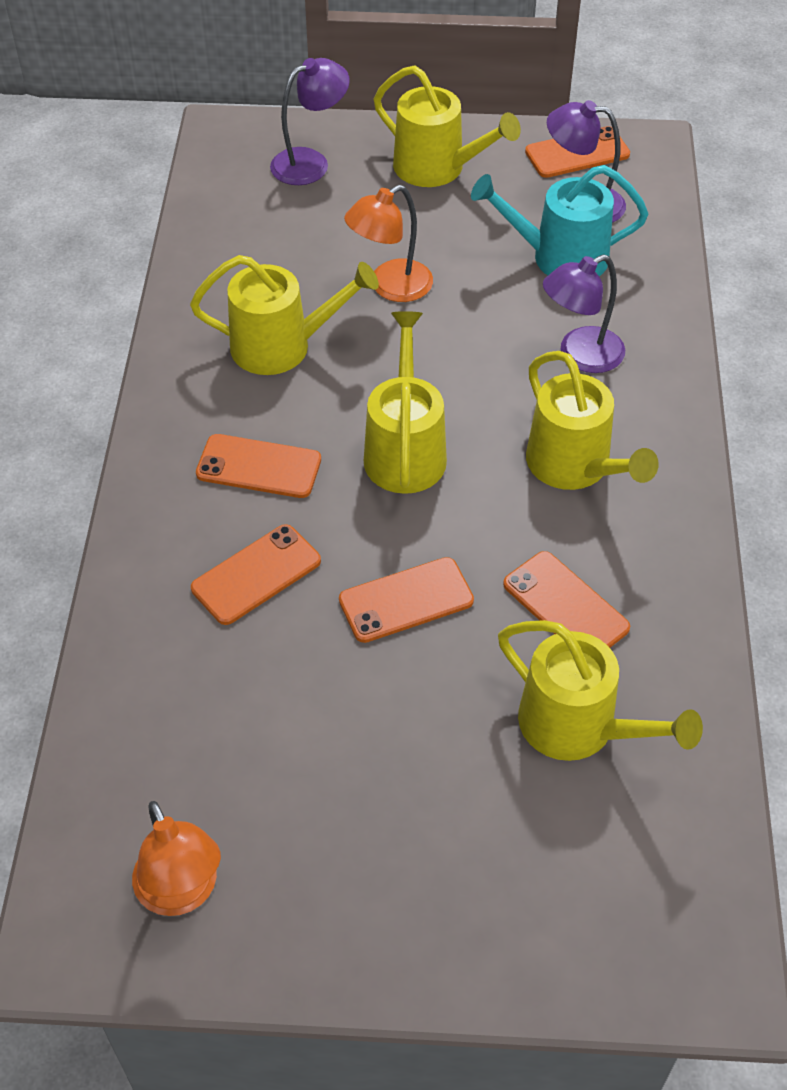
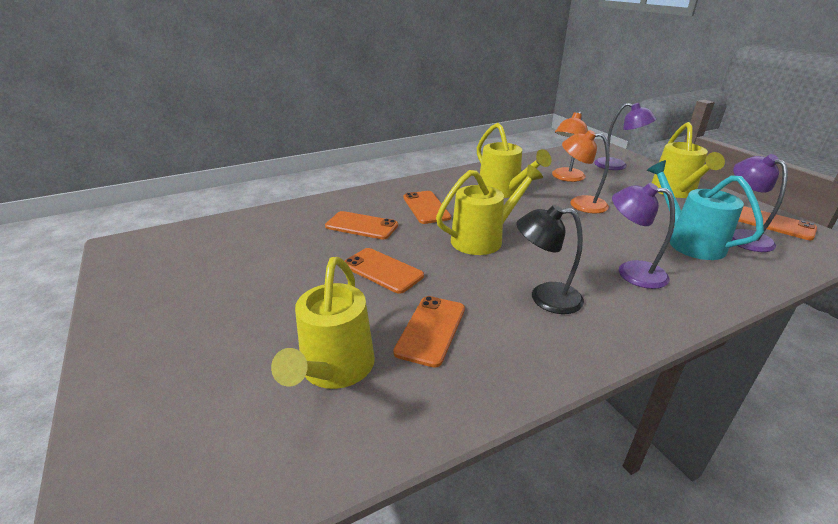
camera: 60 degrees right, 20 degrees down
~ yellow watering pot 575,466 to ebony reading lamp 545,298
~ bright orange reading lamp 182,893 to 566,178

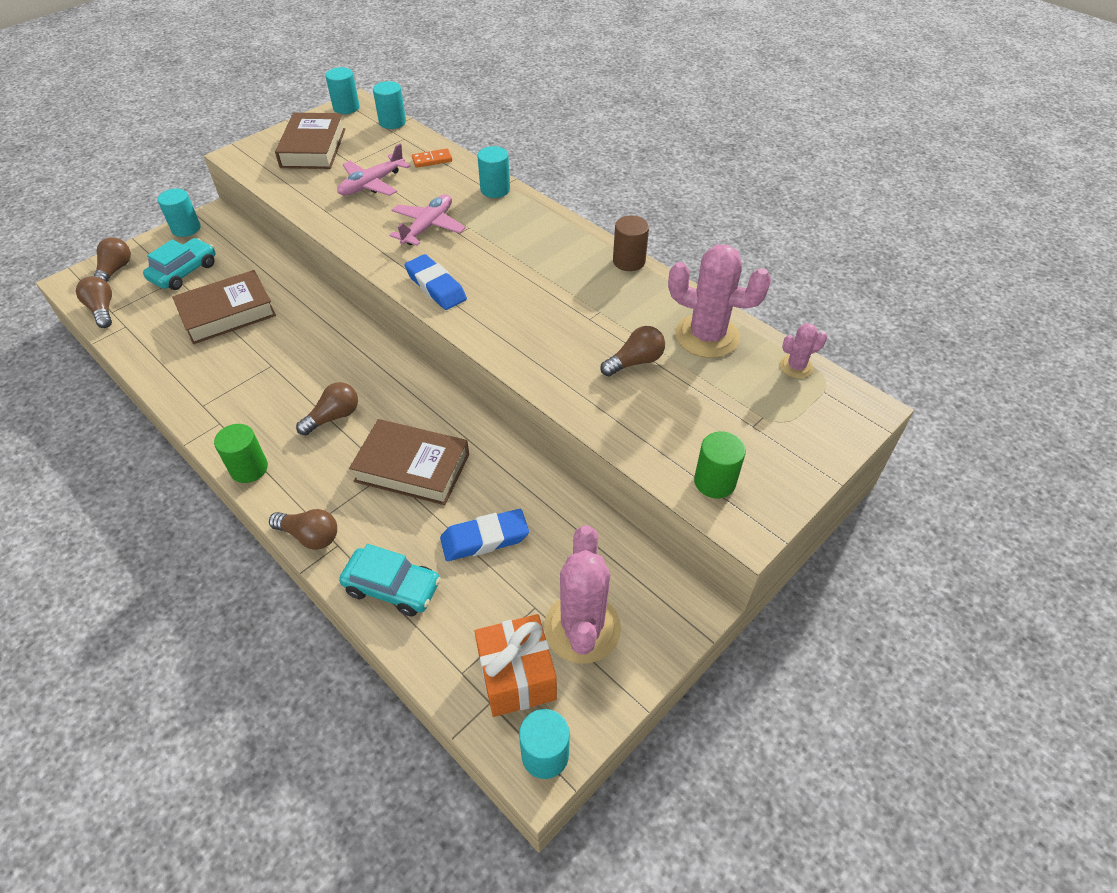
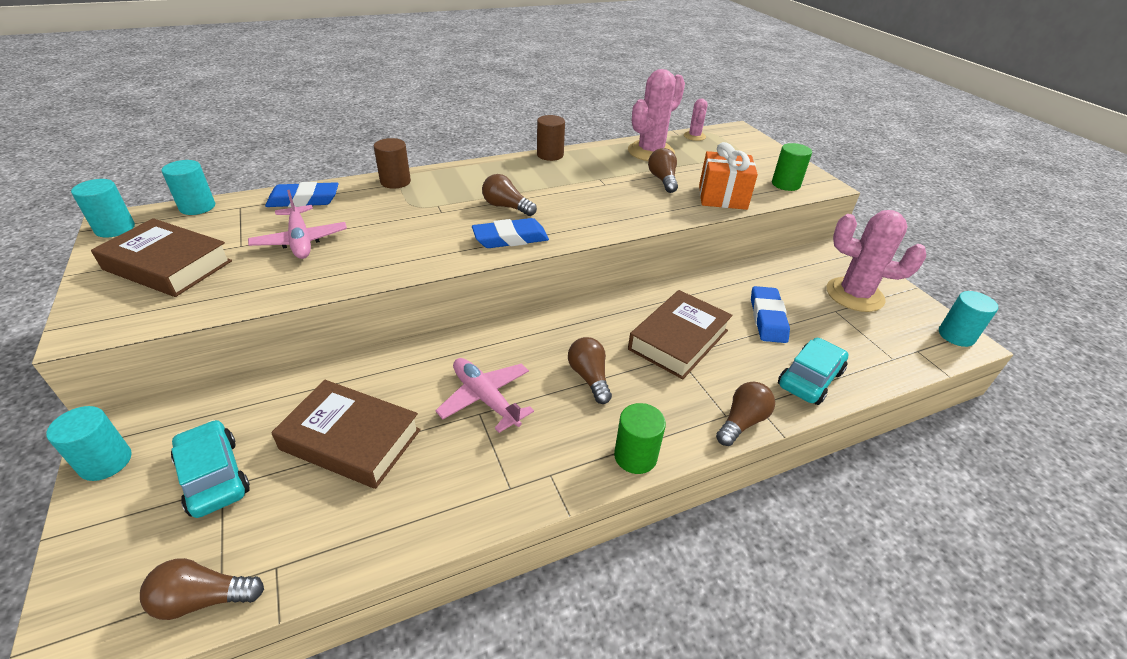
camera: 70 degrees left, 10 degrees down
~ bright orange domino piece 432,160 to royal blue eraser 304,200
~ dark brown hardback 227,313 = 351,439 60 degrees counterclockwise
~ aqua cylinder shape 495,190 to dark brown cylinder shape 395,182
~ pink toy plane 428,226 to 485,398
~ dark brown bulb 115,270 to 506,207
~ bright orange present 516,677 to 722,197

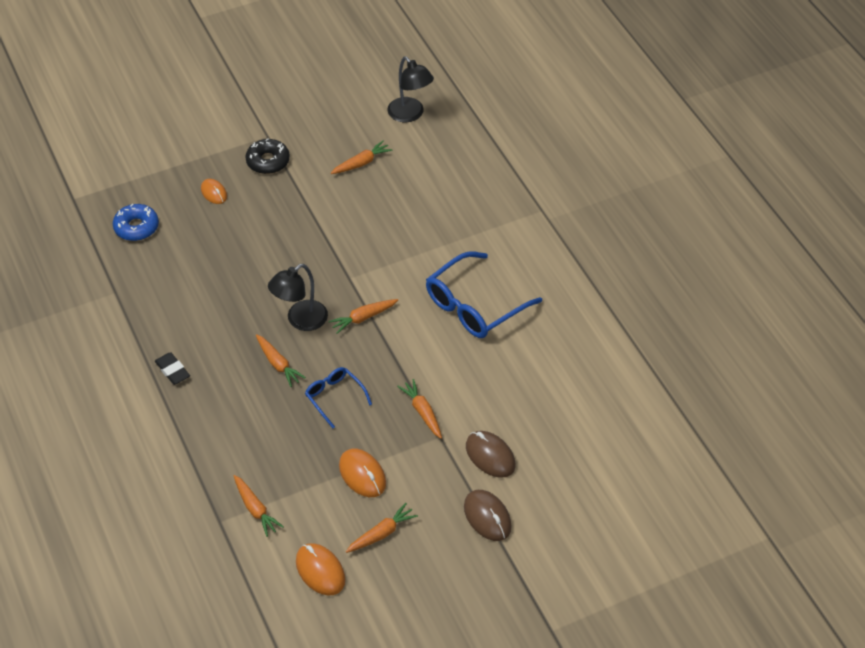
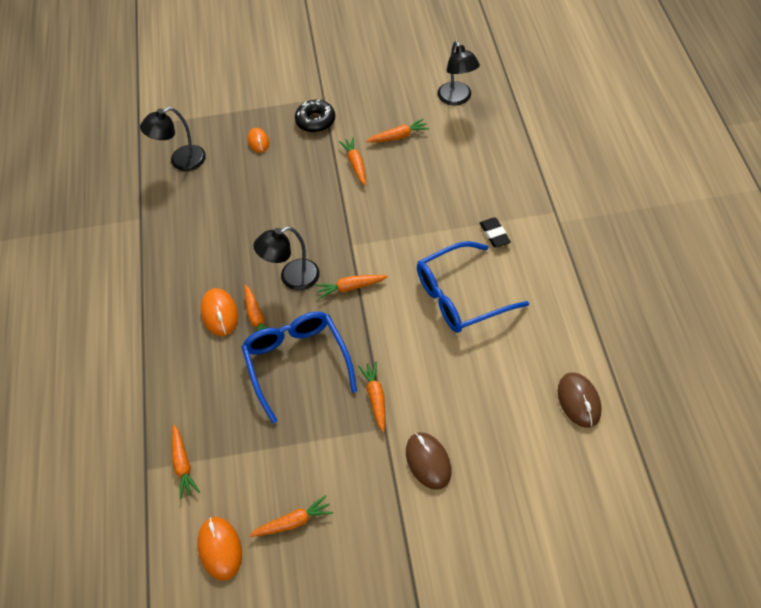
camera: 20 degrees right, 5 degrees up
~ royal blue glazed donut 136,227 to ebony reading lamp 181,161
~ bright orange mouse 362,475 to 219,313
~ royal blue eyeglasses 335,398 = 297,364 x1.83
+ bright orange carrot 355,164
~ ebony eraser 172,371 to 494,234
~ dark brown mouse 487,517 to 579,401

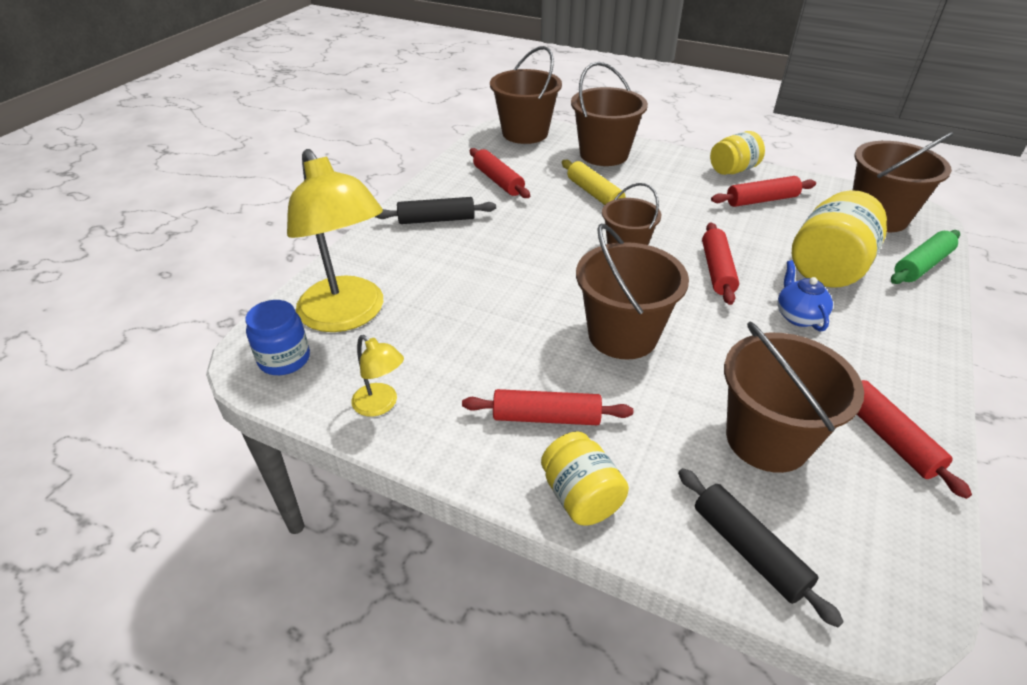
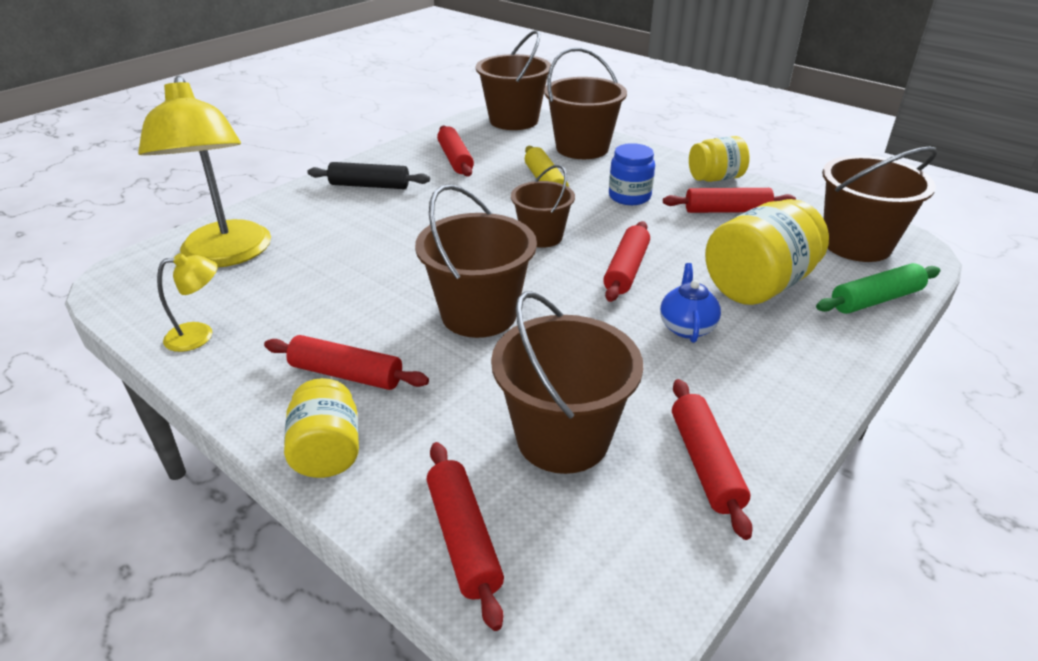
camera: 15 degrees right, 5 degrees down
~ yellow reading lamp 381,405 = 199,335 75 degrees counterclockwise
~ ebony rolling pin 748,550 to red rolling pin 463,538
~ royal blue jar 284,359 to 629,196

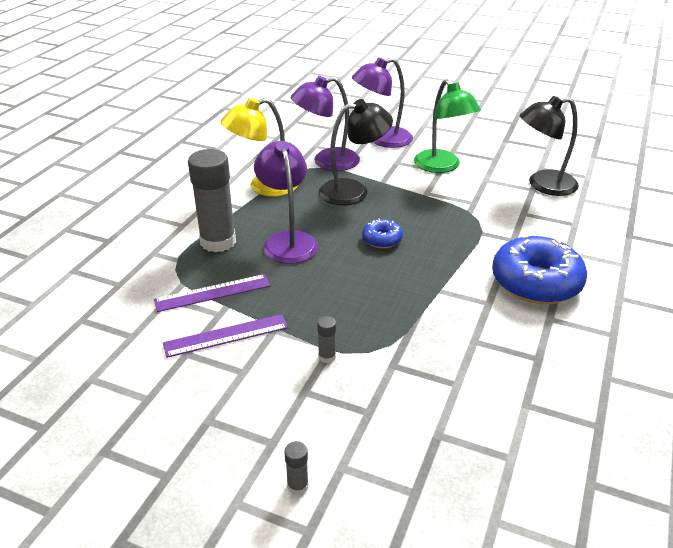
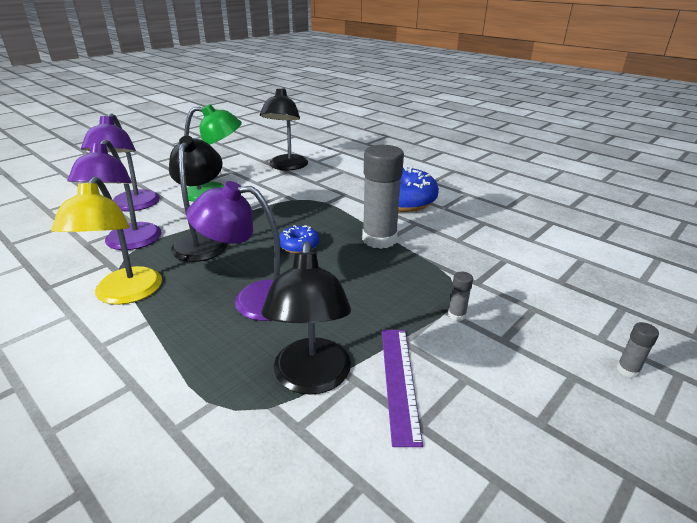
camera: 70 degrees left, 5 degrees down
~ violet ruler 212,293 to ebony reading lamp 311,379
~ ash-grey stick of glue 218,242 to 379,239

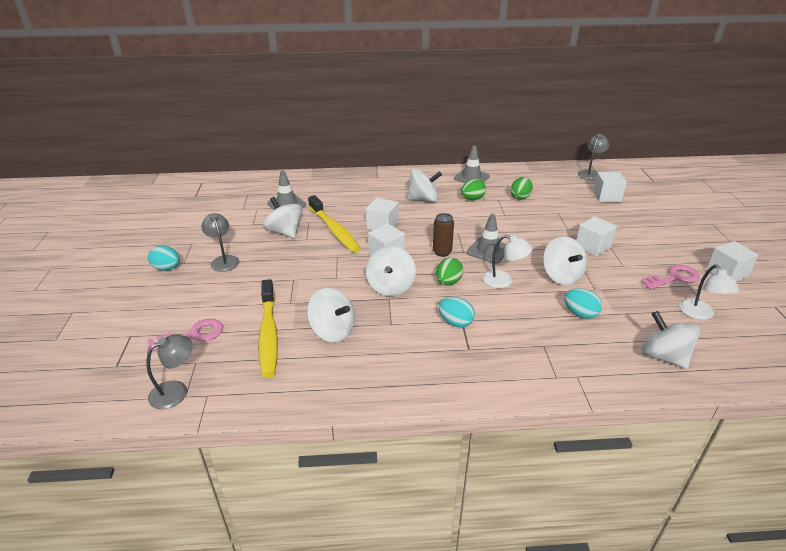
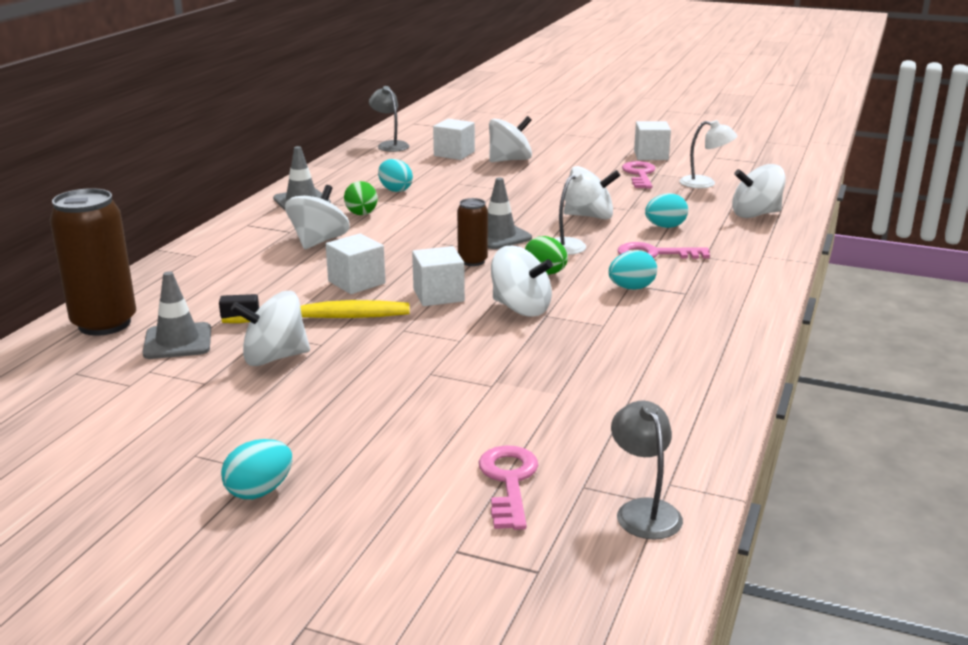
camera: 65 degrees left, 10 degrees down
+ dark brown soda can 104,324
~ green egg 520,197 to aqua egg 395,190
~ pure white toy top 332,331 to 509,160
+ pink door key 655,254
- ash-grey reading lamp 224,260
- yellow dental brush 268,334
- pure white solid cube 593,247

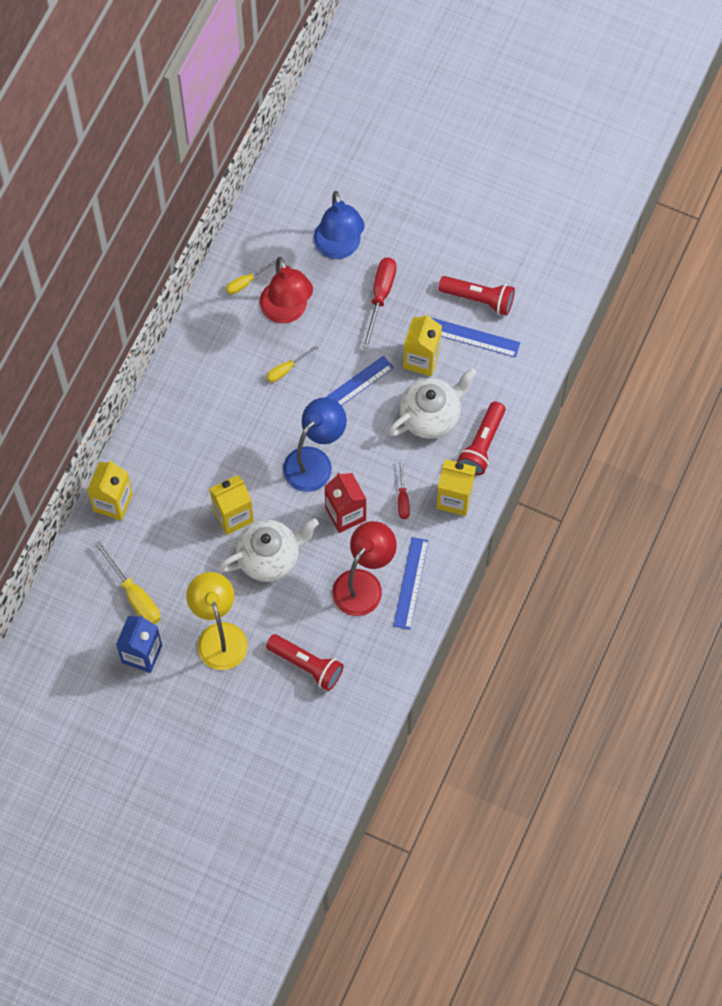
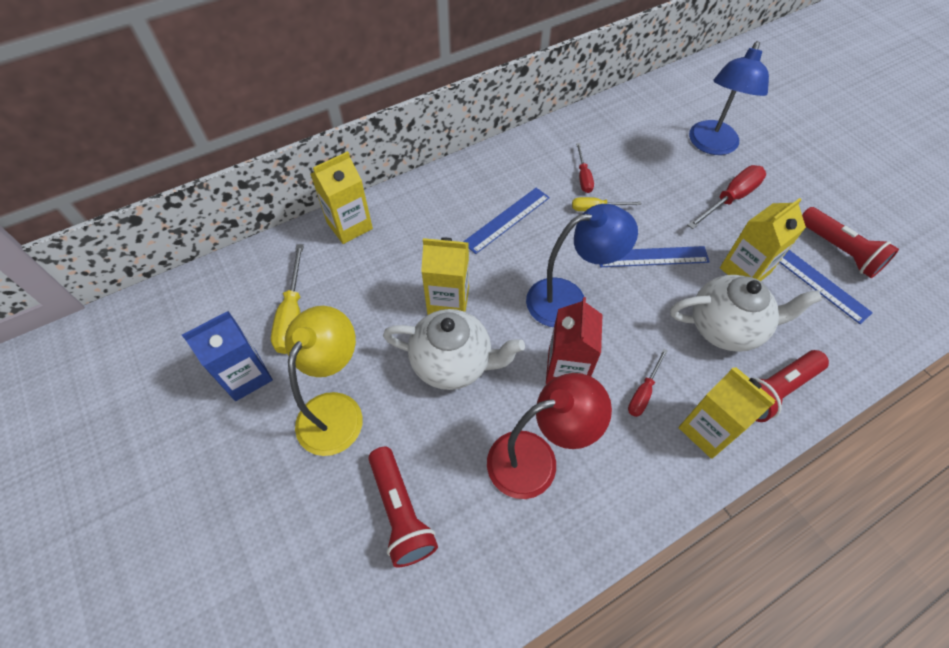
camera: 35 degrees right, 10 degrees down
~ royal blue ruler 410,583 to 506,219
+ red hand screwdriver 583,177
- yellow hand screwdriver 246,282
- red reading lamp 287,311

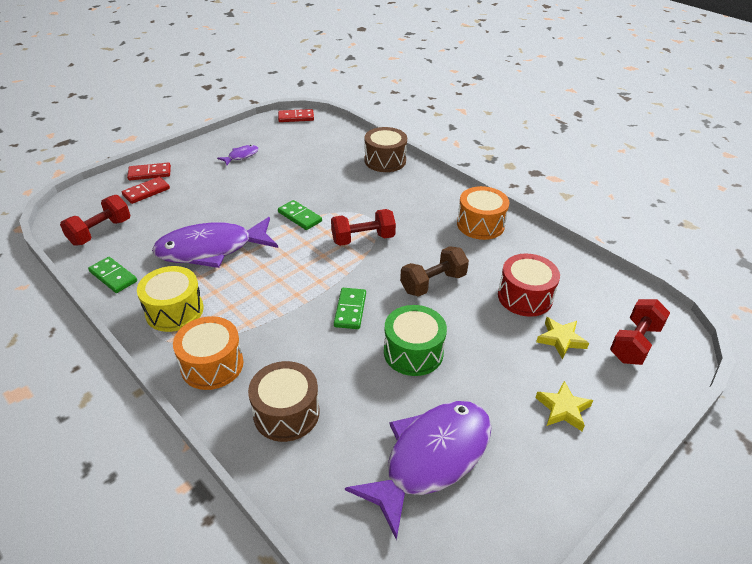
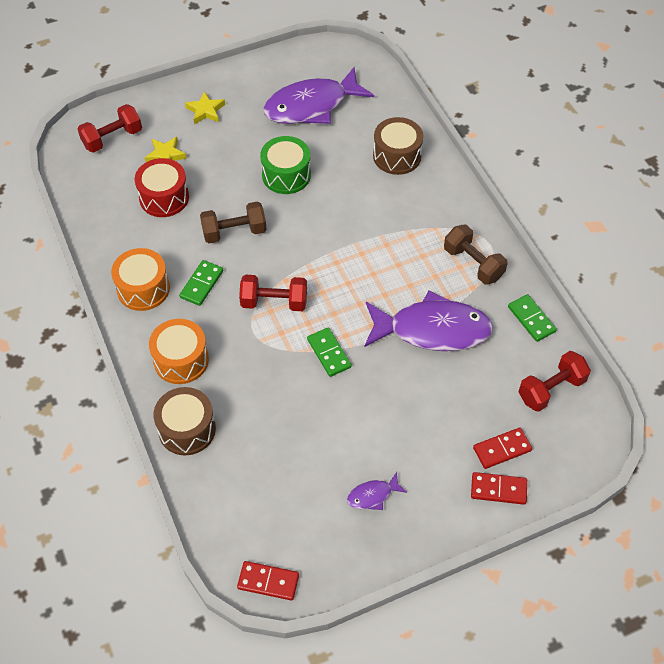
camera: 160 degrees left, 15 degrees up
~ bright orange toy drum 212,365 to 181,360
~ green domino piece 350,310 to 201,284
~ yellow toy drum 174,311 to dark brown free weight 473,264

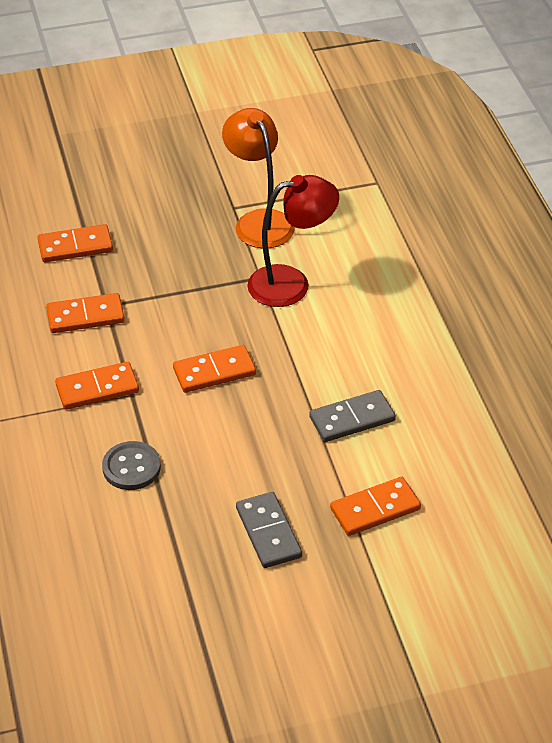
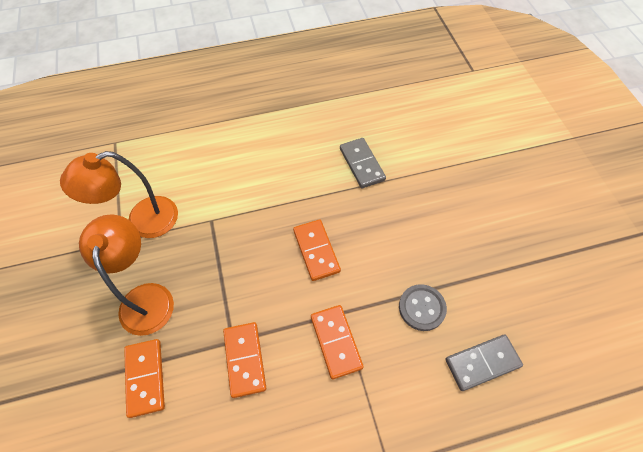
camera: 90 degrees left, 15 degrees up
+ bright orange reading lamp 146,297
~ ash-grey domino piece 268,532 to 482,363
- red reading lamp 291,283
- bright orange domino piece 375,509

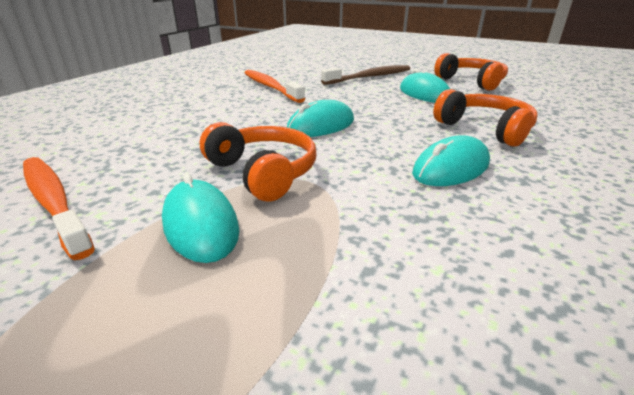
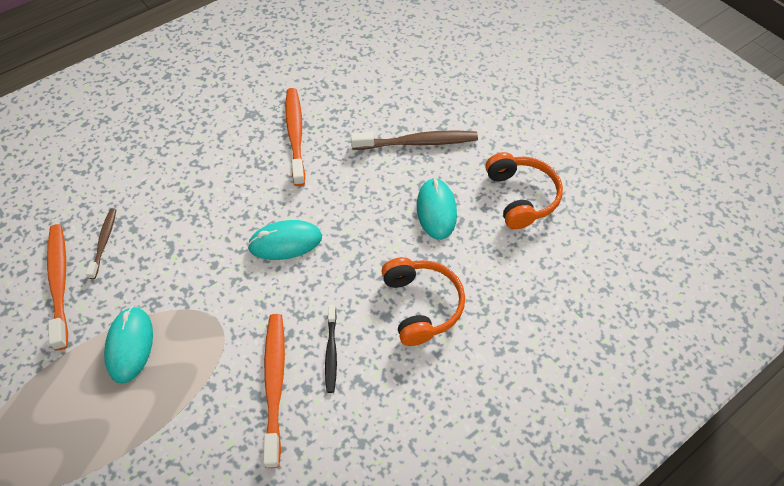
camera: 25 degrees right, 25 degrees up
+ dark brown dental brush 104,242
+ bright orange dental brush 274,384
~ aqua mouse 451,168 to ebony dental brush 331,352
- bright orange headset 263,172

